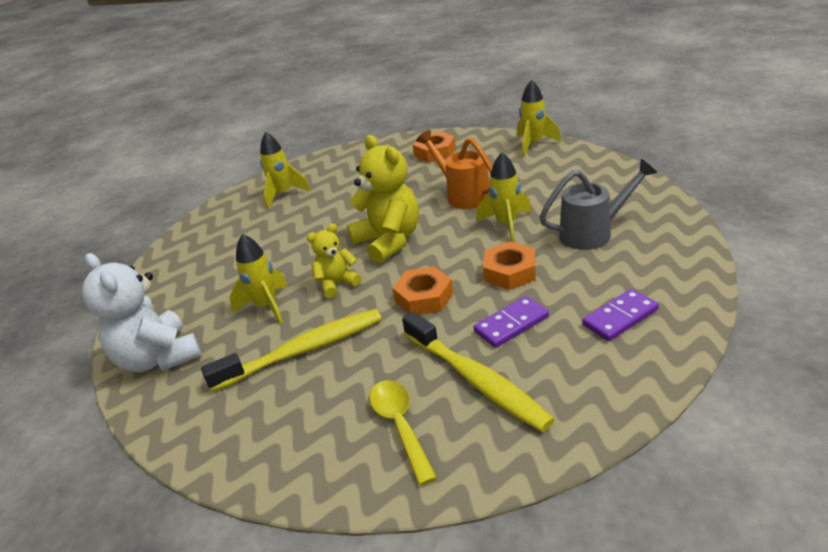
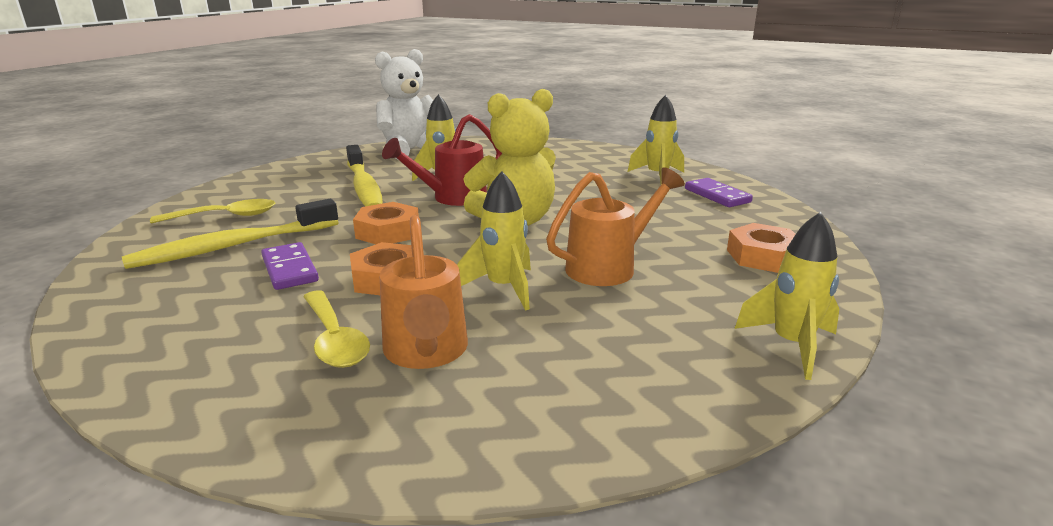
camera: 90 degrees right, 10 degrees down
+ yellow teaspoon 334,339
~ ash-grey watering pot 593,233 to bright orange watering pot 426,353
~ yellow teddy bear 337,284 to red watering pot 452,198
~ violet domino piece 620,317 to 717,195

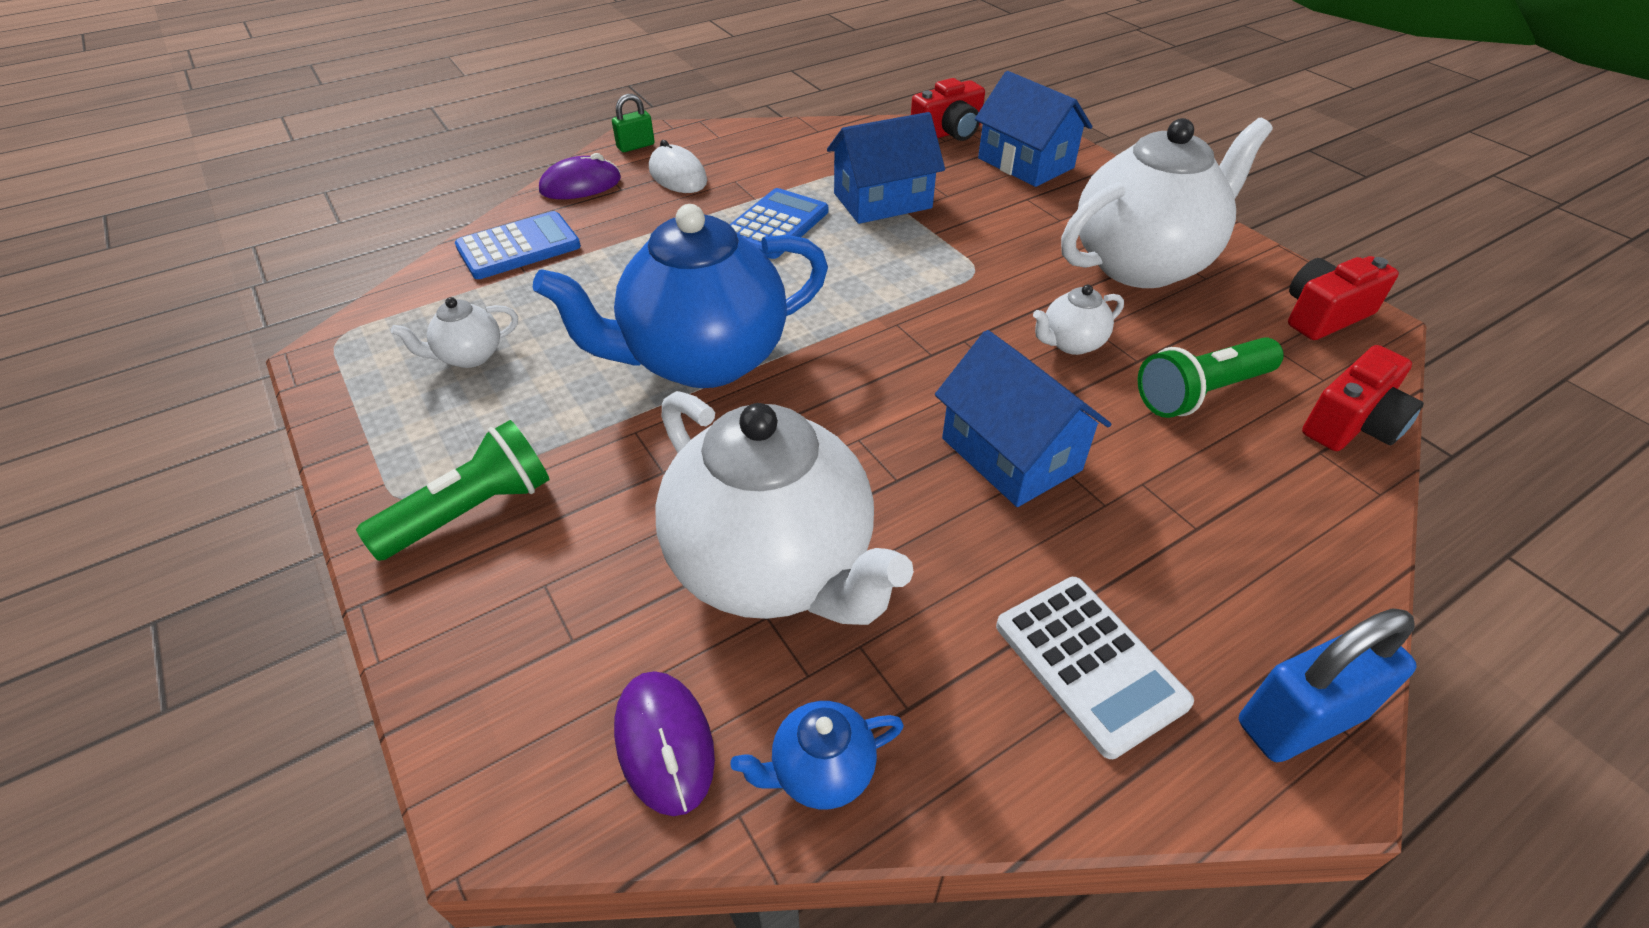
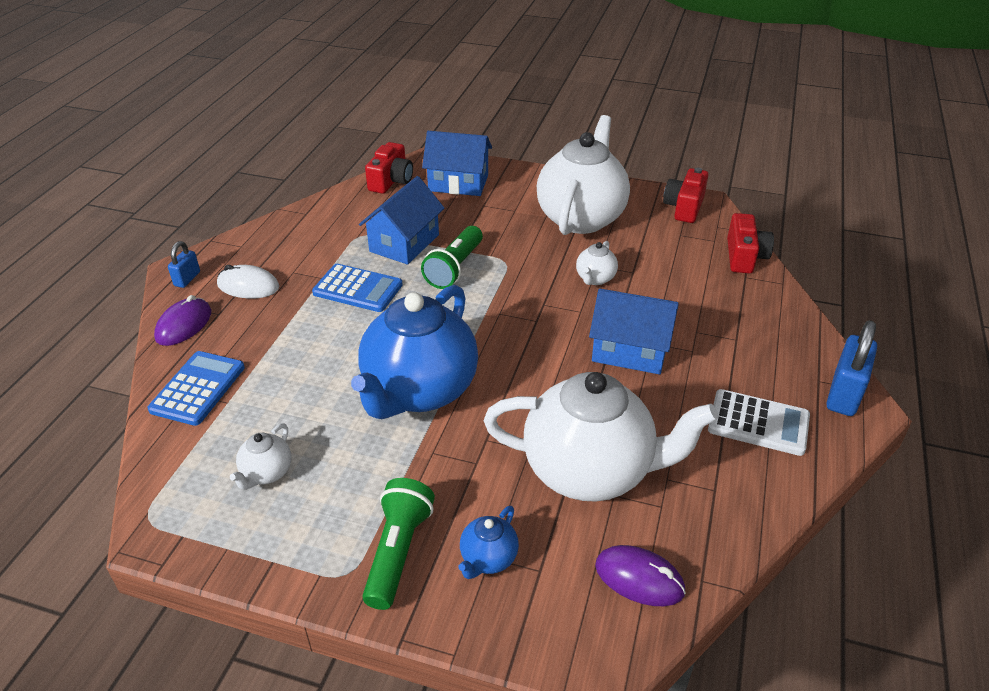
camera: 40 degrees left, 5 degrees down
~ green padlock 636,146 to royal blue padlock 187,279
~ royal blue adding machine 775,225 = 358,289 120 degrees clockwise
~ green pocket torch 1201,393 to 454,268
~ royal blue tea pot 821,772 to 488,559

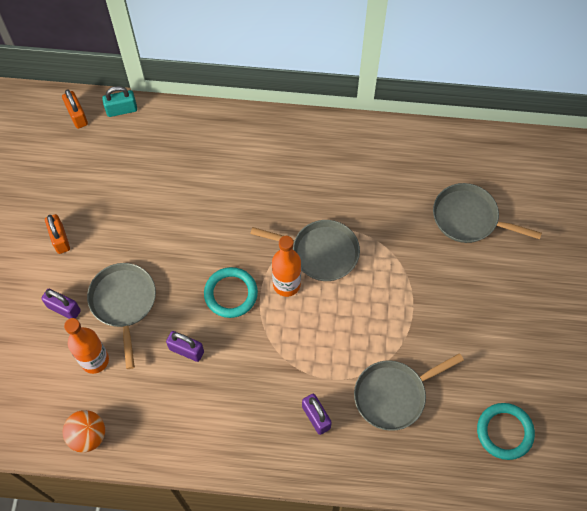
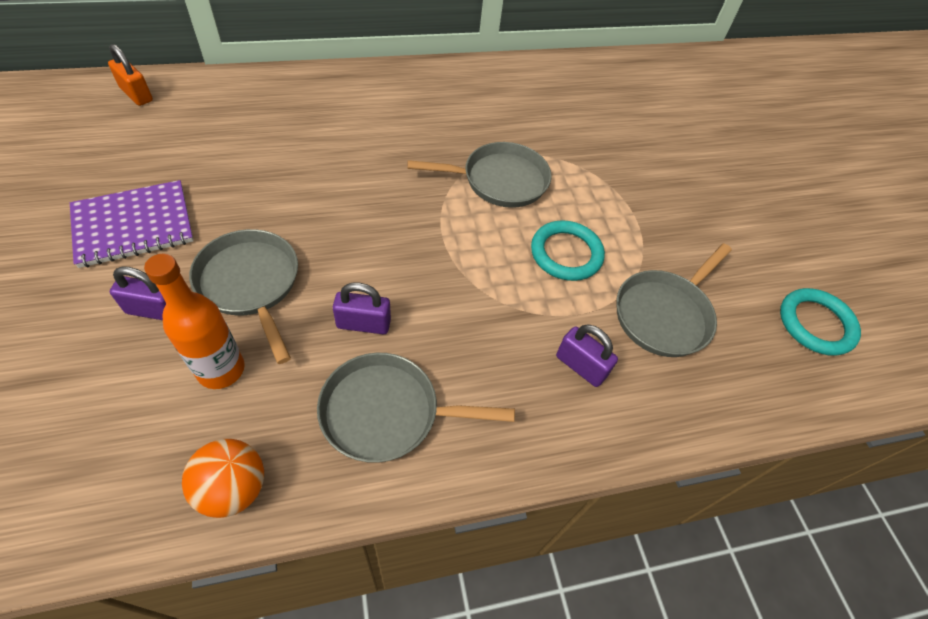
camera: 25 degrees left, 10 degrees down
~ bright orange padlock 60,239 to violet notebook 134,225
~ ash-grey frying pan 469,218 to 387,412
~ aqua hoop 231,294 to 566,253
- aqua padlock 122,110
- bright orange drink bottle 286,284

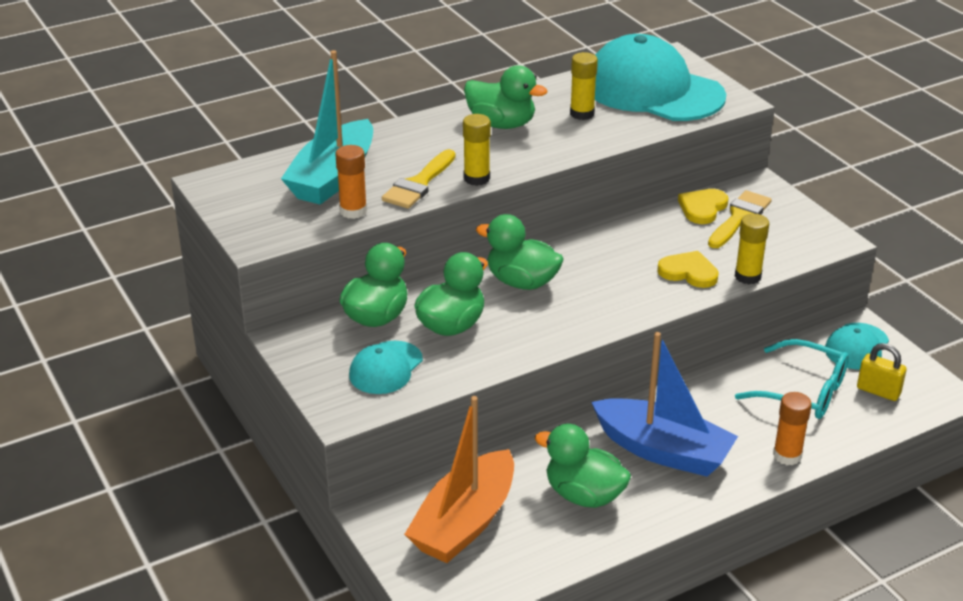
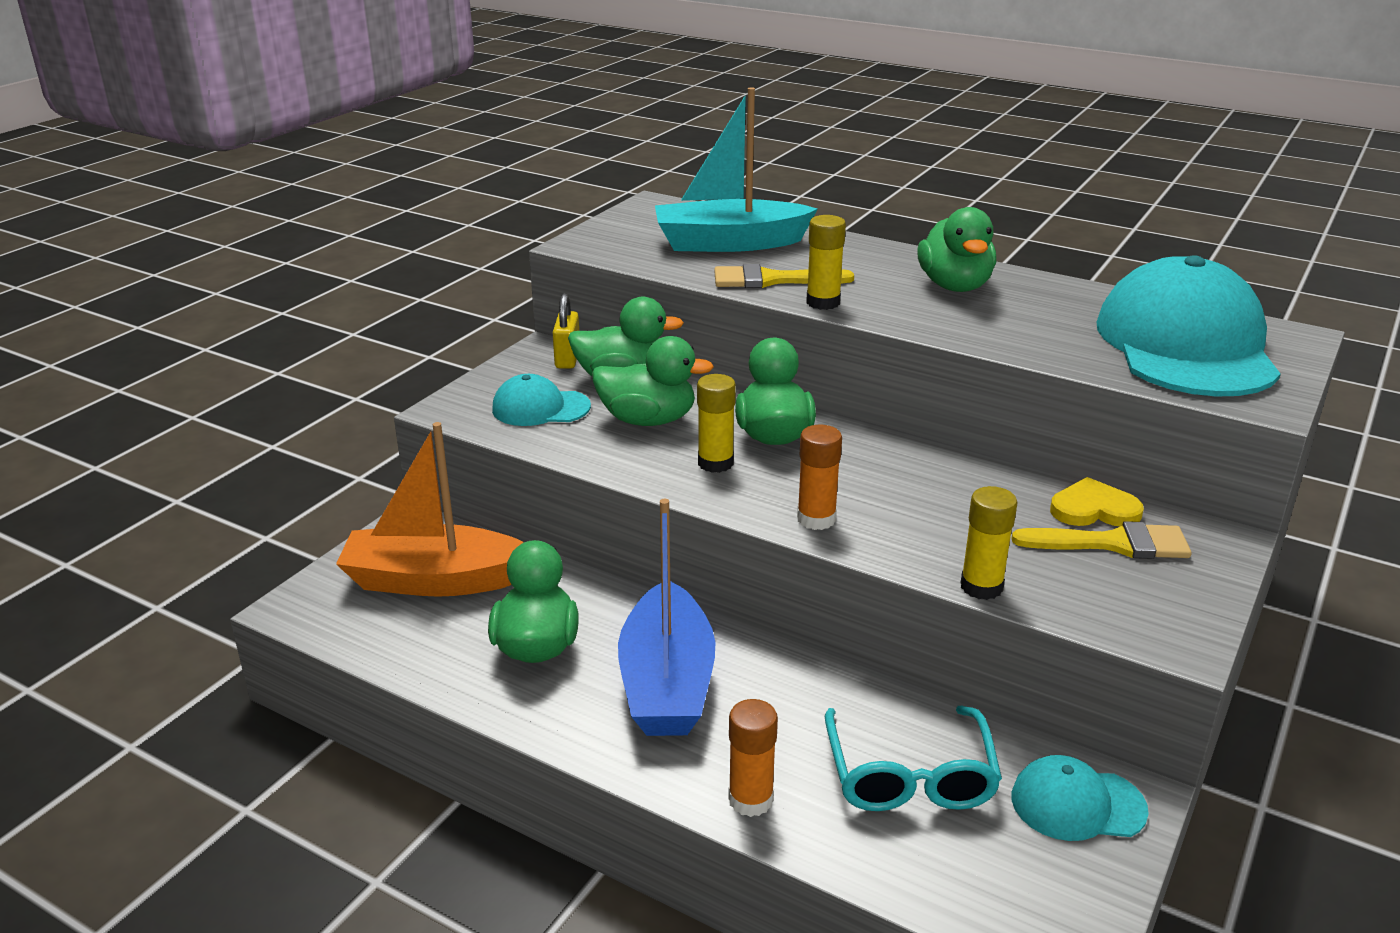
camera: 60 degrees right, 5 degrees down
~ yellow padlock 878,391 to 567,358
~ yellow stick of glue 582,114 to 715,463
~ bright orange stick of glue 353,211 to 816,519
- yellow love heart 688,272

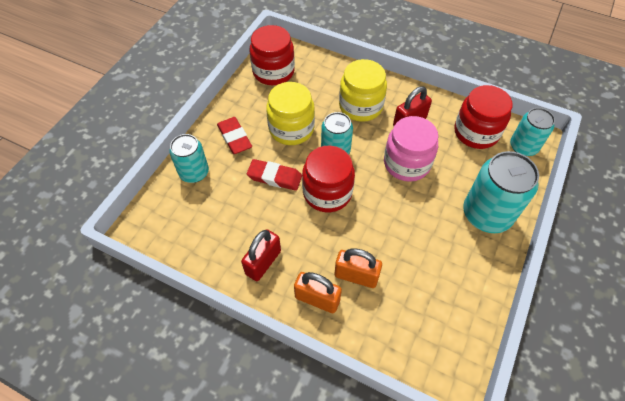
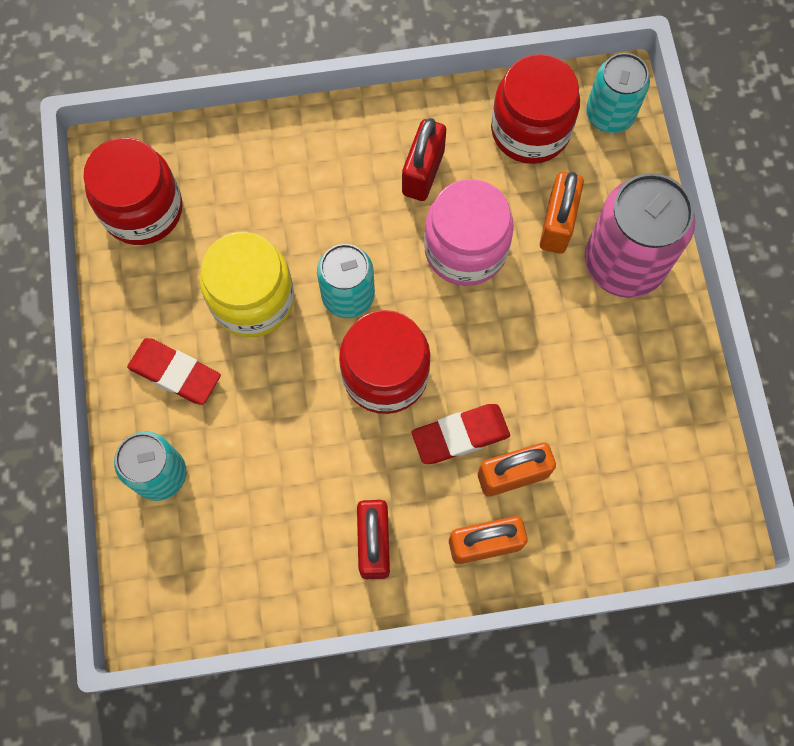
camera: 35 degrees left, 15 degrees up
~ red eraser 274,177 to 460,435
+ bright orange padlock 557,224
~ aqua soda can 486,214 to pink soda can 624,263
- yellow jar 360,106

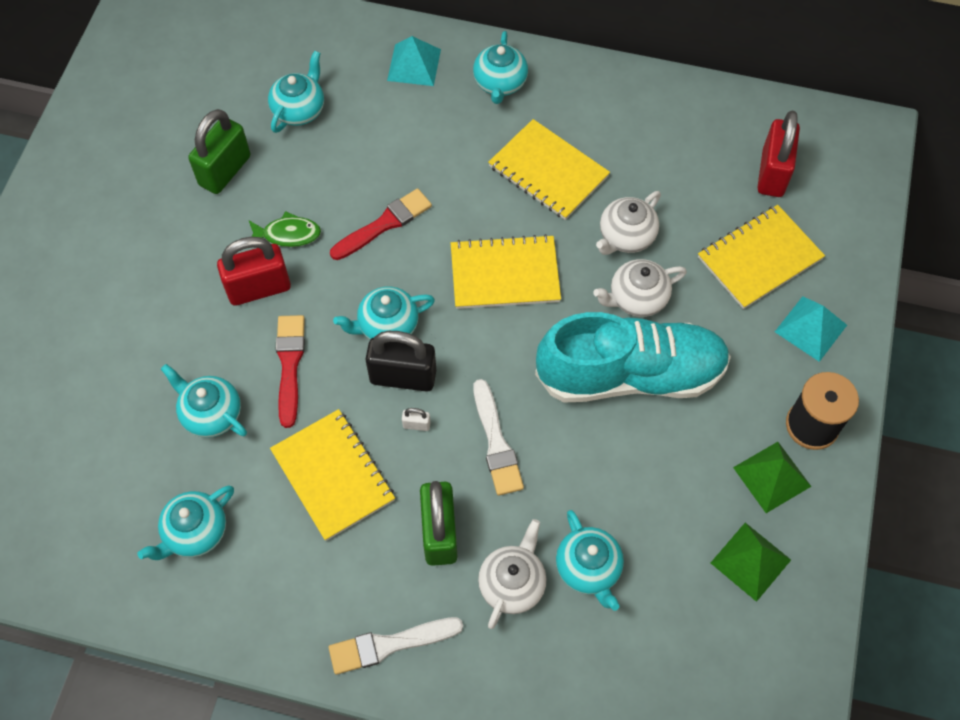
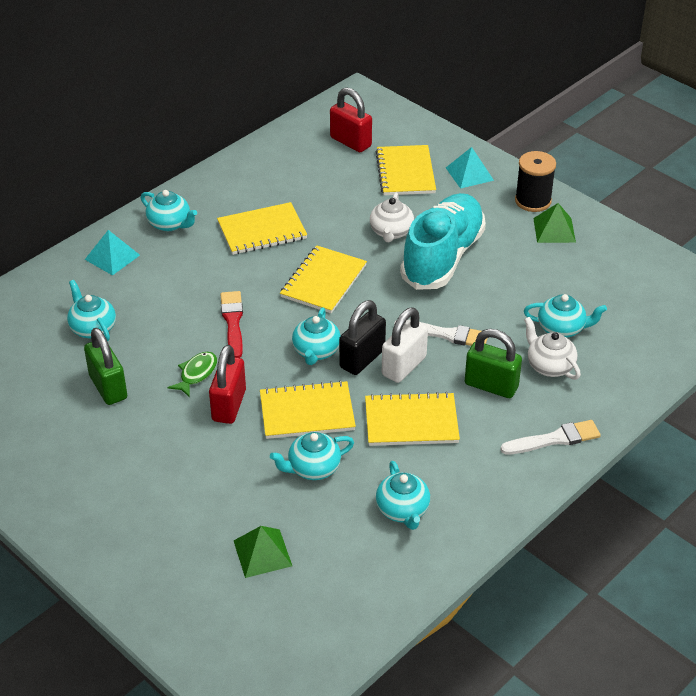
camera: 60 degrees left, 20 degrees down
~ green pyramid shape 750,561 to 262,553
~ red paint brush 290,365 to yellow notebook 307,412
~ pure white padlock 416,425 = 404,366 x2.44
~ pure white paint brush 390,644 = 554,439 120 degrees counterclockwise
- pure white tea pot 626,237

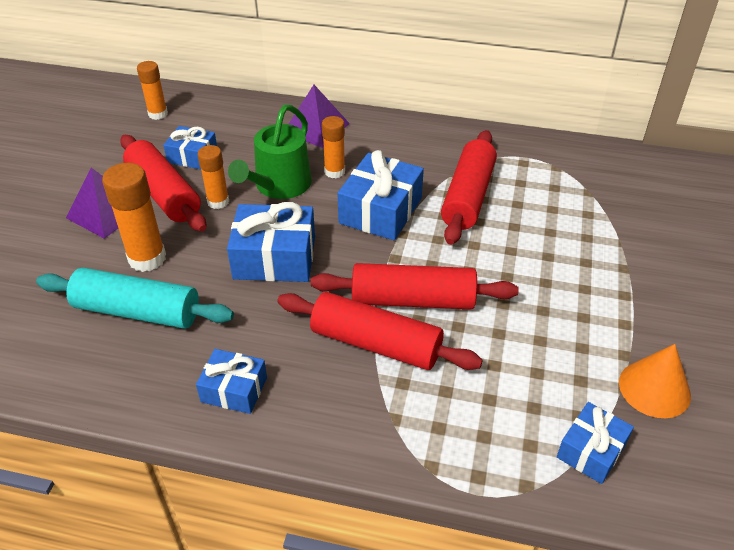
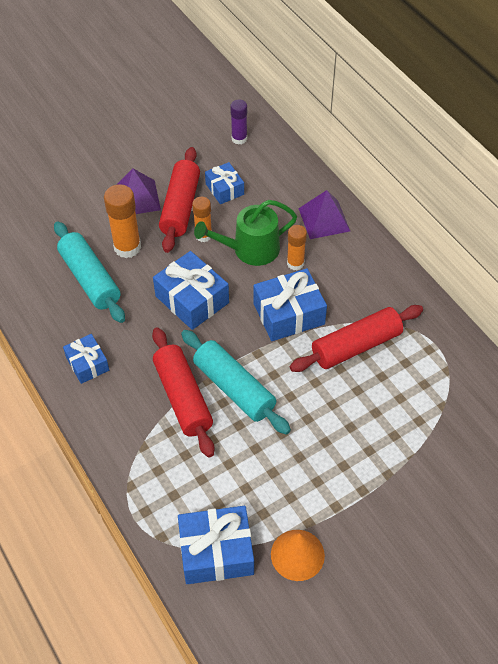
camera: 45 degrees right, 10 degrees up
~ royal blue present 591,450 = 216,552 x1.65
~ red rolling pin 413,300 to aqua rolling pin 234,388
~ bright orange stick of glue 158,114 to violet stick of glue 239,139

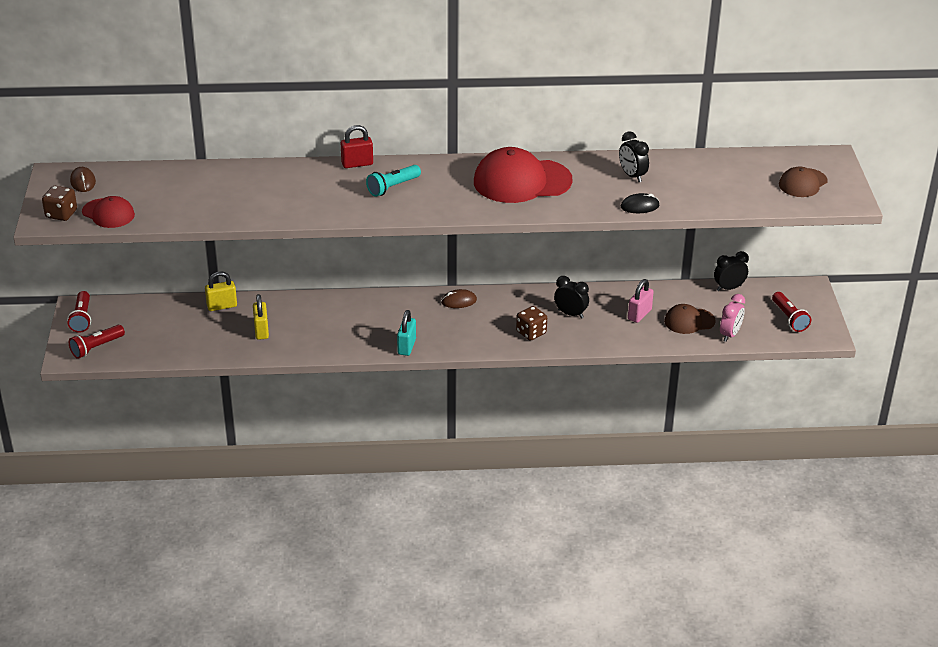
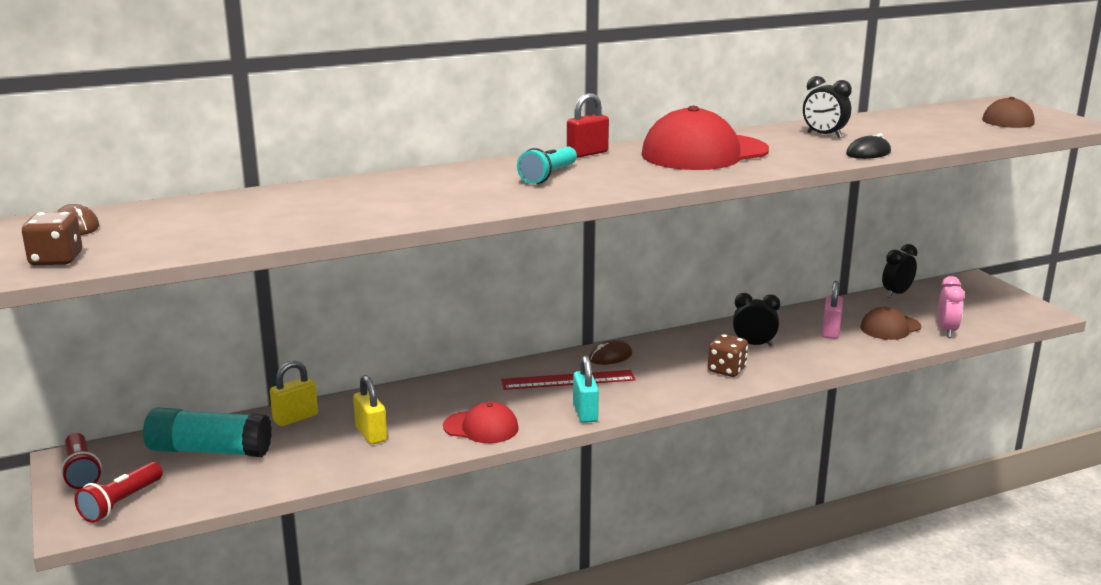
camera: 20 degrees left, 15 degrees down
+ aqua stick of glue 209,450
~ red peaked cap 108,213 to 481,427
+ red ruler 568,380
~ red padlock 357,164 to 587,153
- red pocket torch 789,318

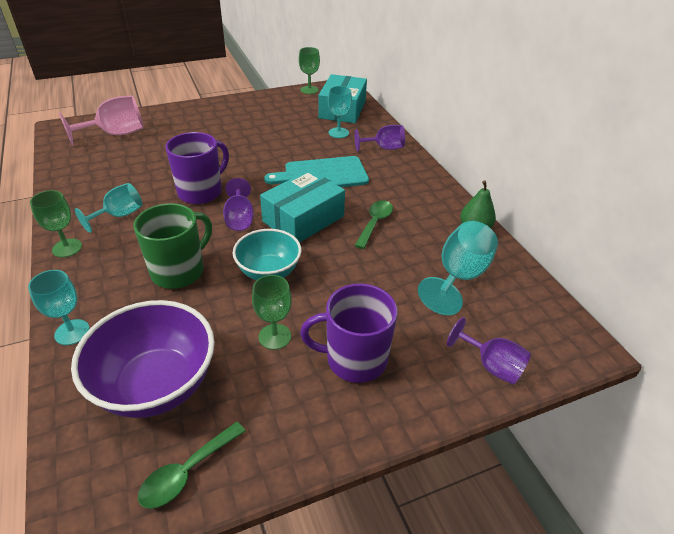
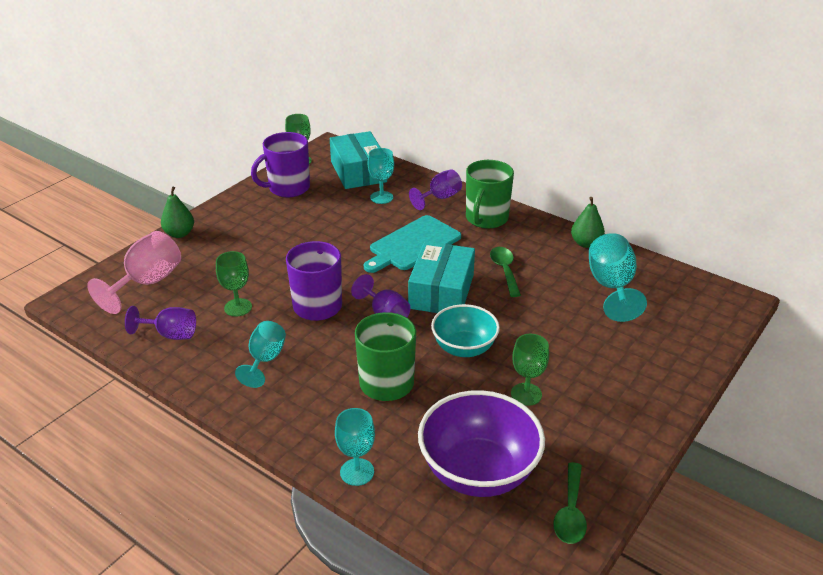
camera: 30 degrees left, 5 degrees down
~ violet chalice 492,366 to 171,334
+ green pear fruit 179,233
~ green chalice 67,248 to 238,307
~ violet coffee mug 354,359 to 288,188
+ green coffee mug 486,219

